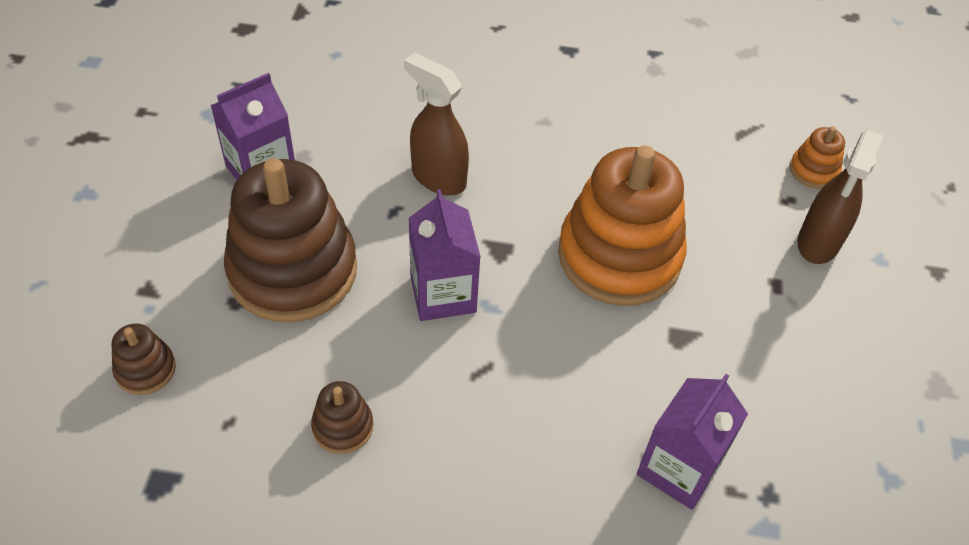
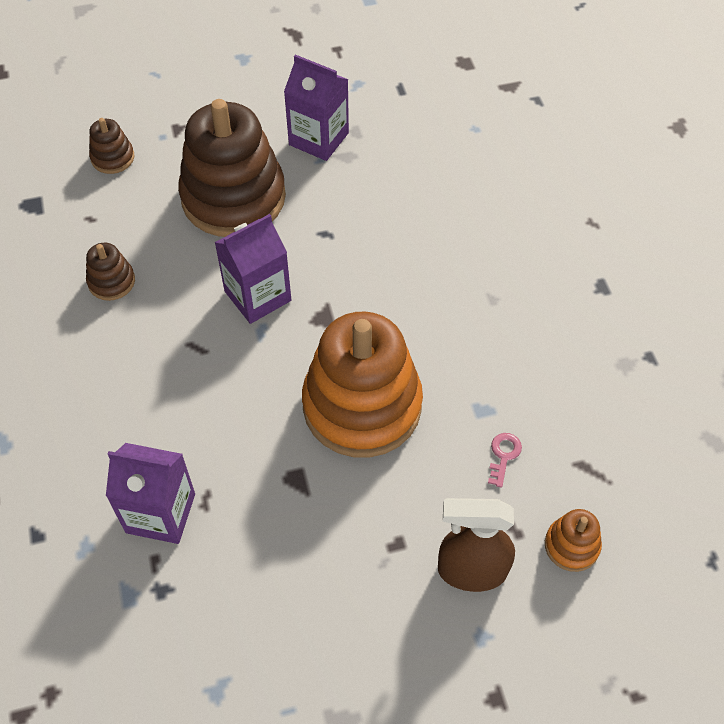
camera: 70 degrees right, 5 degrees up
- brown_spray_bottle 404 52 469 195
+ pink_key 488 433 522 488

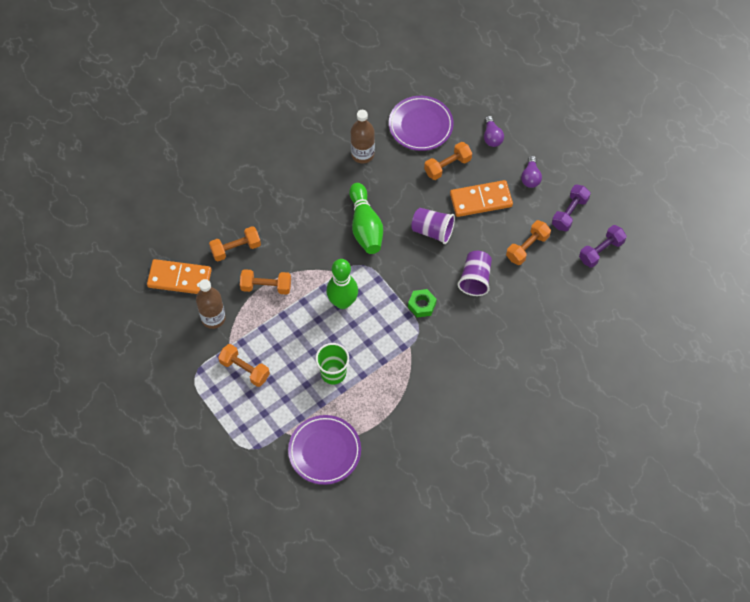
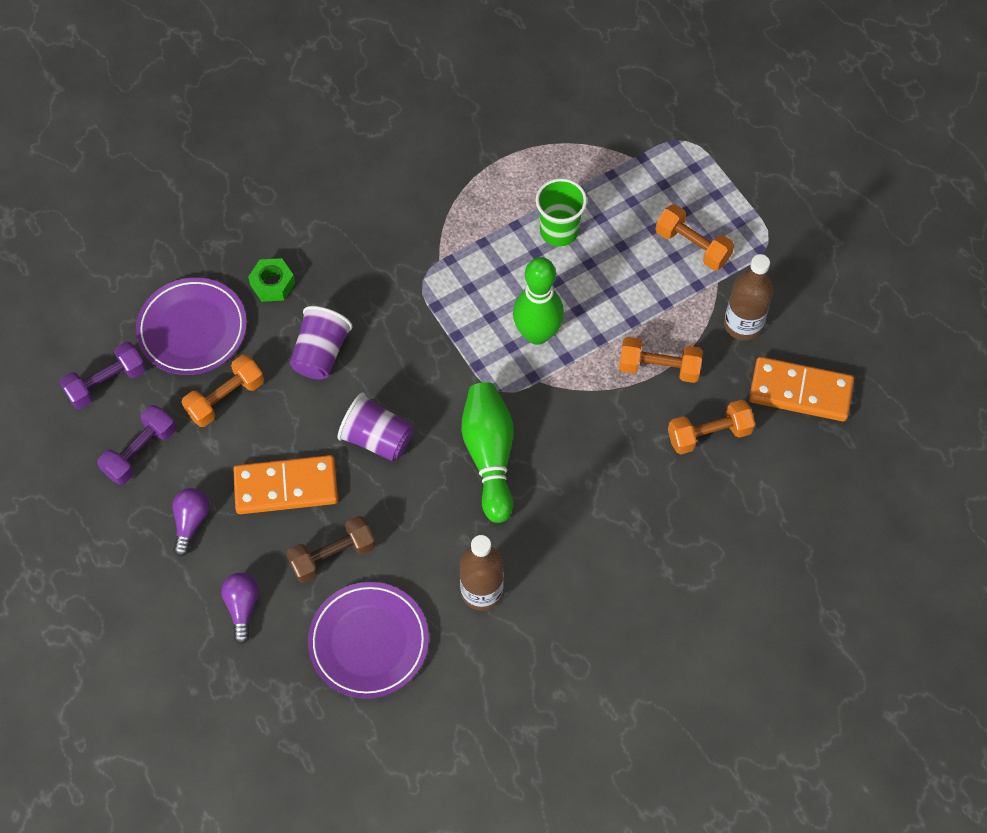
camera: 175 degrees left, 0 degrees up
~ orange_dumbbell 424 142 472 180 to brown_dumbbell 286 516 376 583
~ green_nut 408 289 437 318 to 248 258 295 302
~ purple_plate 288 415 361 485 to 136 277 247 375

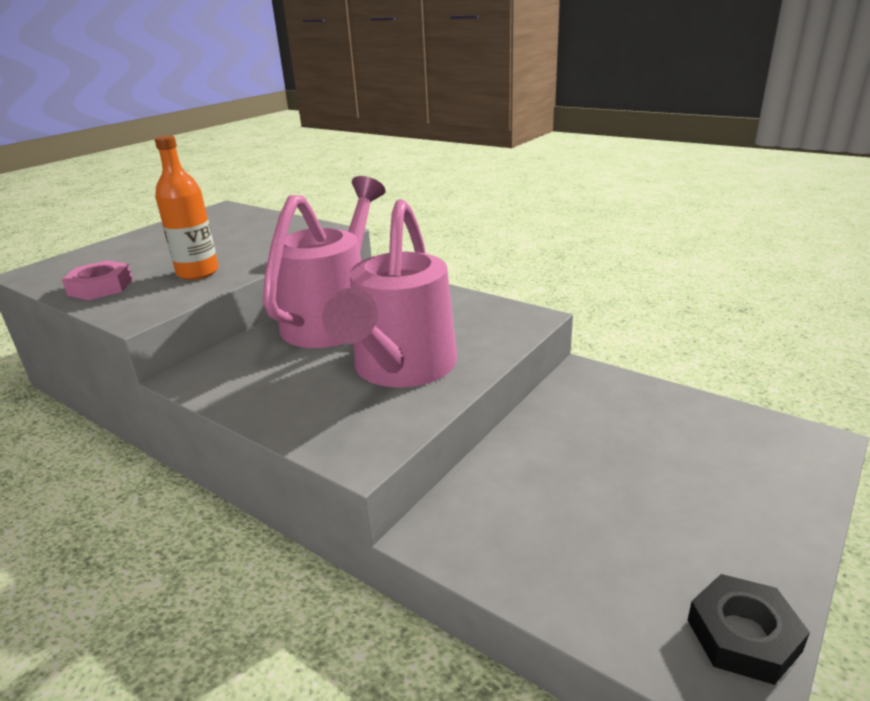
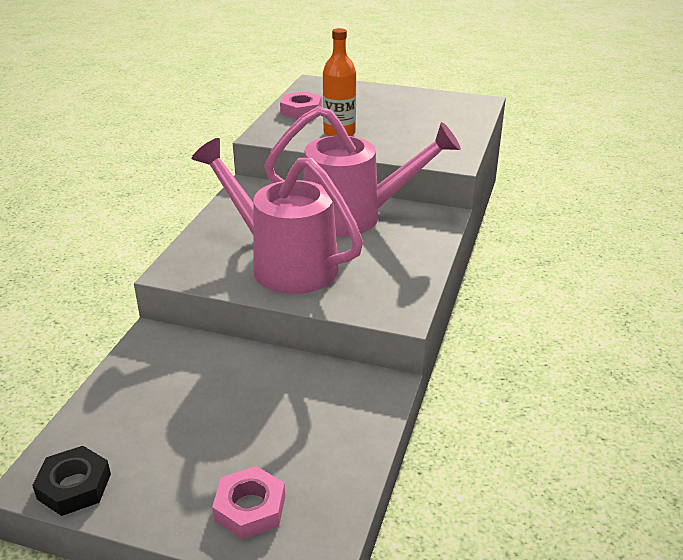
camera: 70 degrees right, 5 degrees up
~ pink_watering_can 322 199 457 387 = 192 138 363 294 45 degrees clockwise
+ pink_nut 212 466 285 540

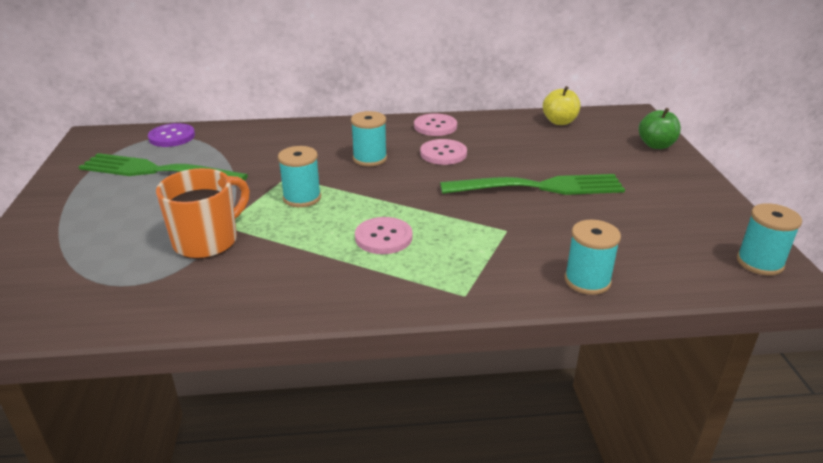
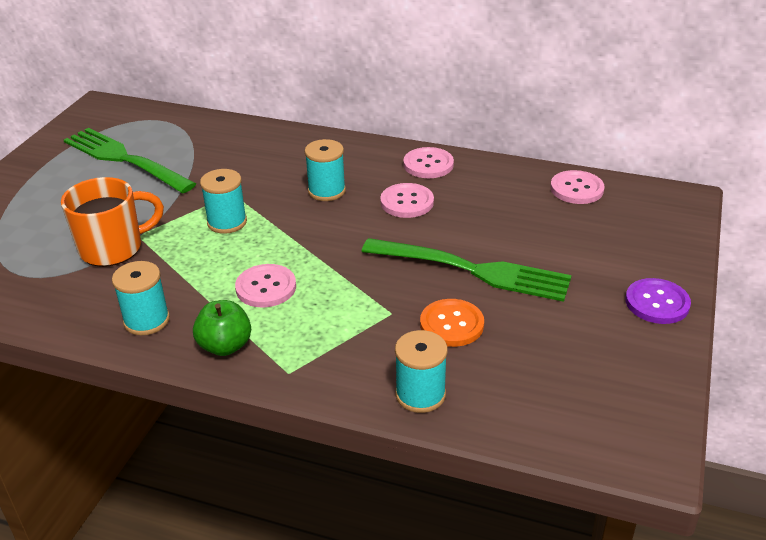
camera: 25 degrees right, 5 degrees up
~ yellow_apple 543 86 580 125 to pink_button 550 170 605 204
~ green_apple 638 108 681 149 to 193 300 251 356
~ purple_button 148 123 195 147 to 625 278 691 324
~ turquoise_spool 737 203 802 276 to 112 261 170 335
+ orange_button 420 299 484 347

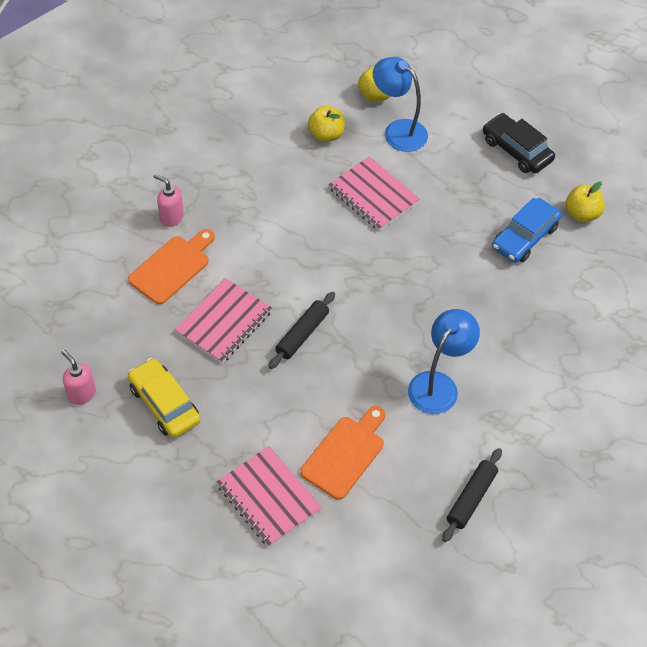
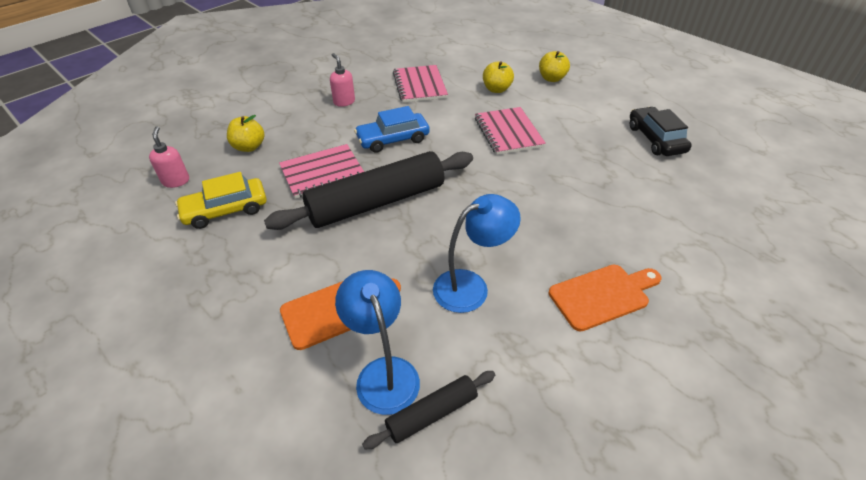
camera: 30 degrees right, 10 degrees down
~ blue_lamp 373 57 428 152 to 335 270 420 415
~ yellow_apple 565 181 605 222 to 227 115 264 152
~ blue_car 492 198 561 263 to 354 106 430 153
~ orange_cutting_board 128 229 215 304 to 549 265 662 332
~ black_rolling_pin 268 292 335 369 = 264 151 473 230 x2.07
~ yellow_car 128 358 201 438 = 175 172 267 229 105 degrees counterclockwise
~ pink_notebook 217 446 322 547 to 393 65 448 103

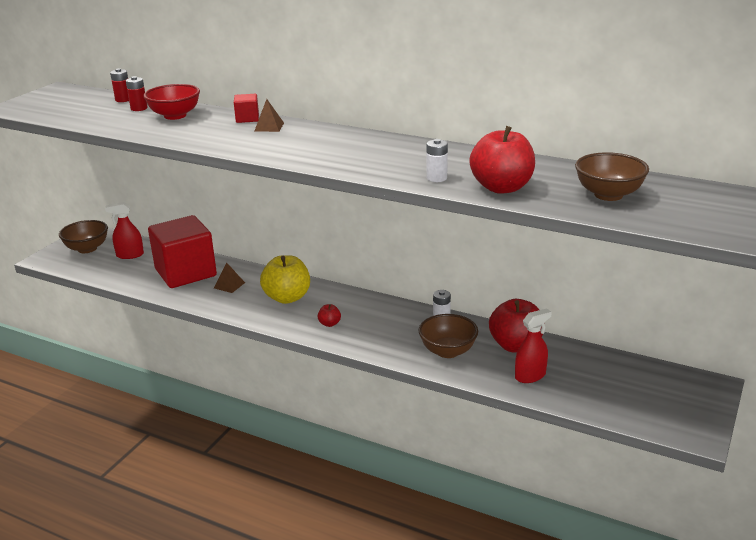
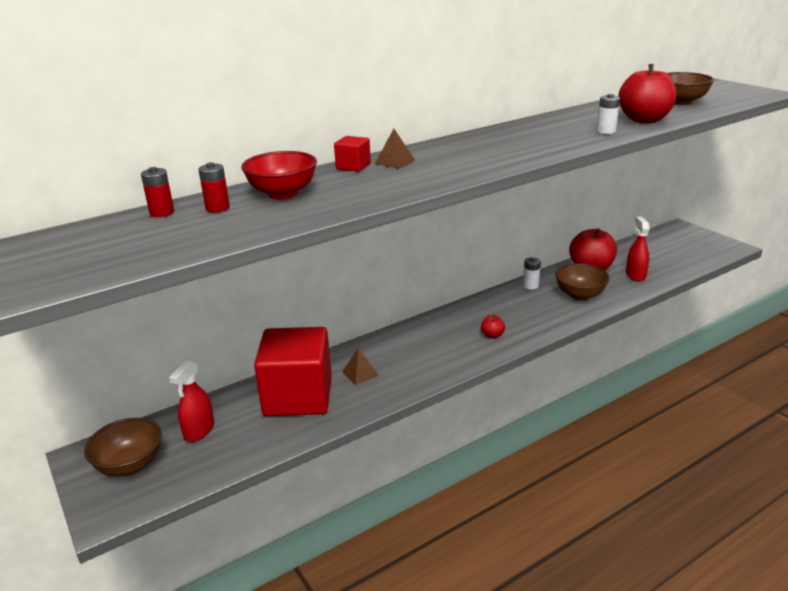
camera: 60 degrees left, 0 degrees up
- yellow_apple 260 255 310 304

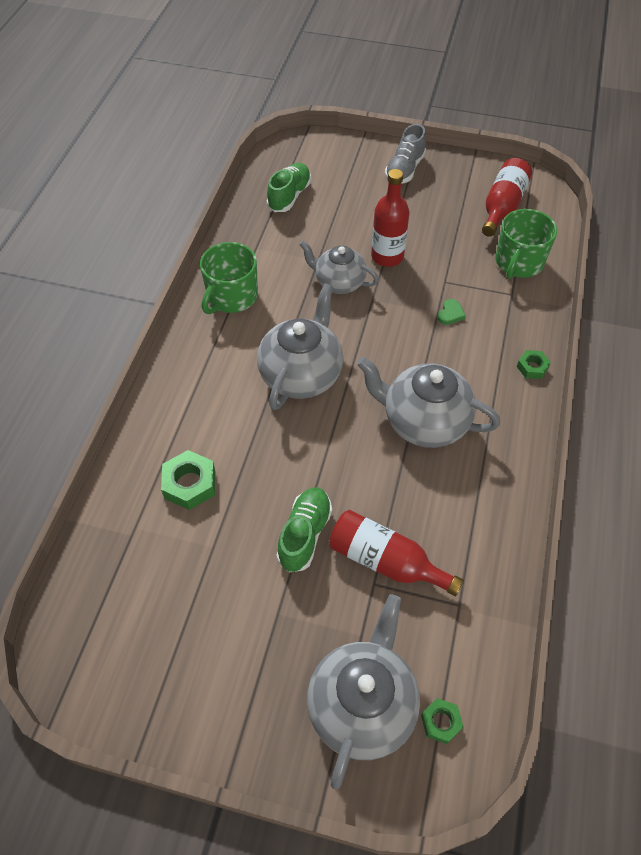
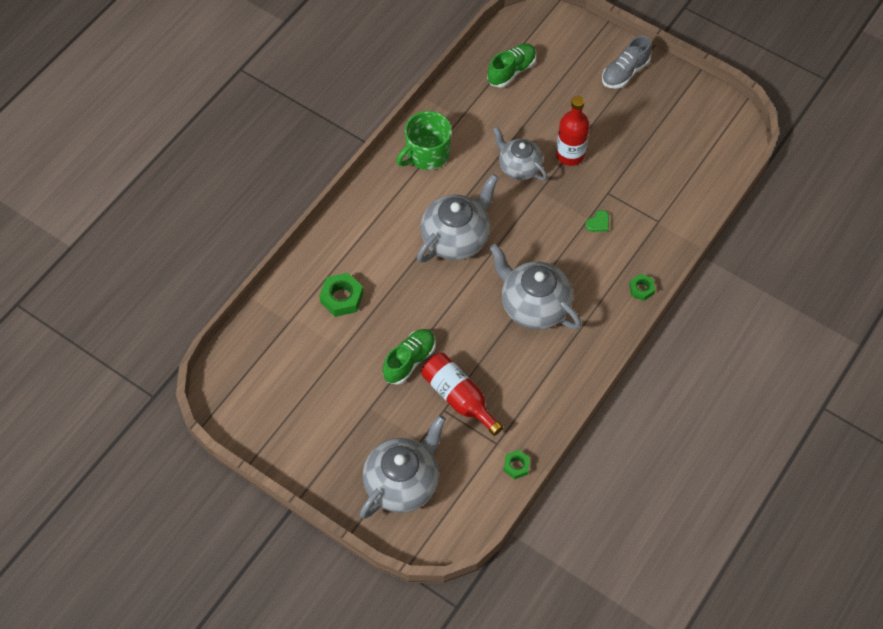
camera: 20 degrees right, 5 degrees up
- red_bottle 482 158 532 237
- green_mug 496 209 557 279
~ green_nut 421 698 464 744 to 503 450 530 479

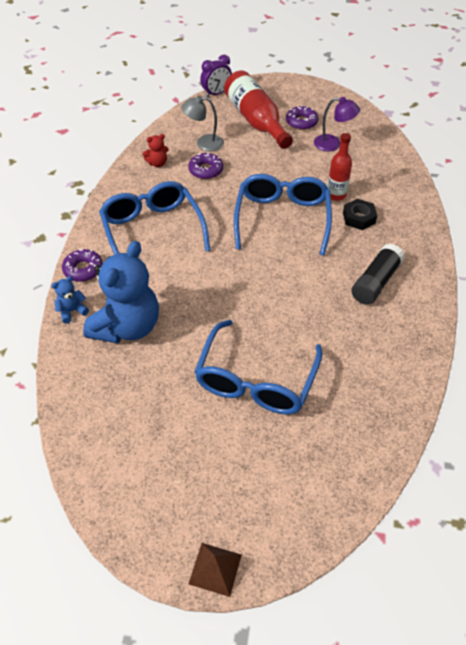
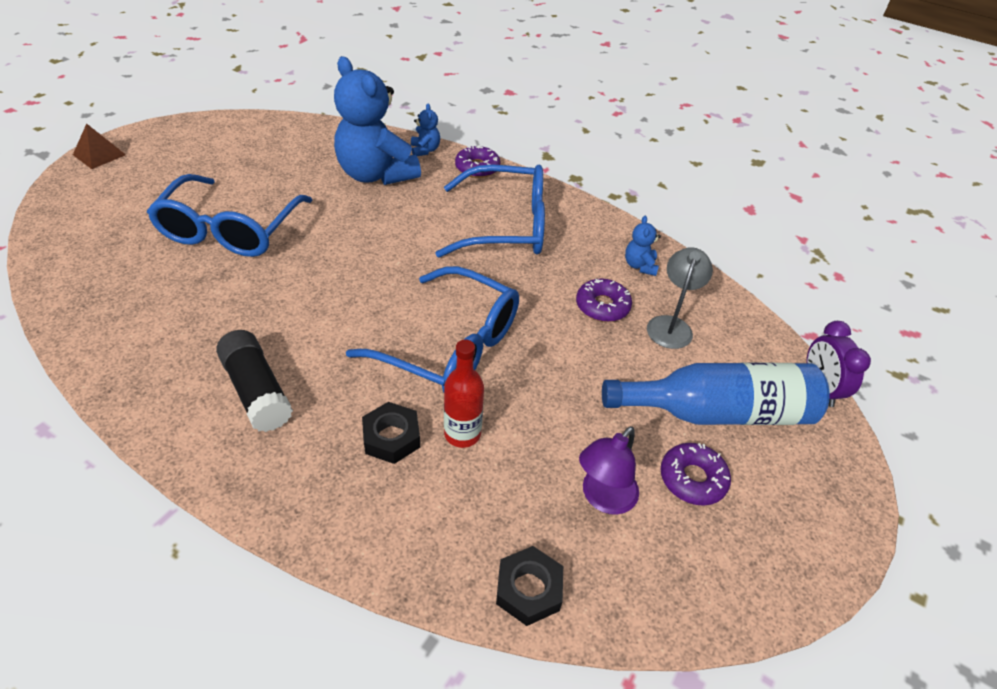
camera: 110 degrees right, 5 degrees down
~ red_bottle 224 71 293 149 to blue_bottle 602 363 830 425
~ red_teddy_bear 143 134 169 167 to blue_teddy_bear 625 216 661 276
~ blue_glasses 195 320 323 415 = 147 174 312 257 120 degrees counterclockwise
+ black_nut 496 546 563 626

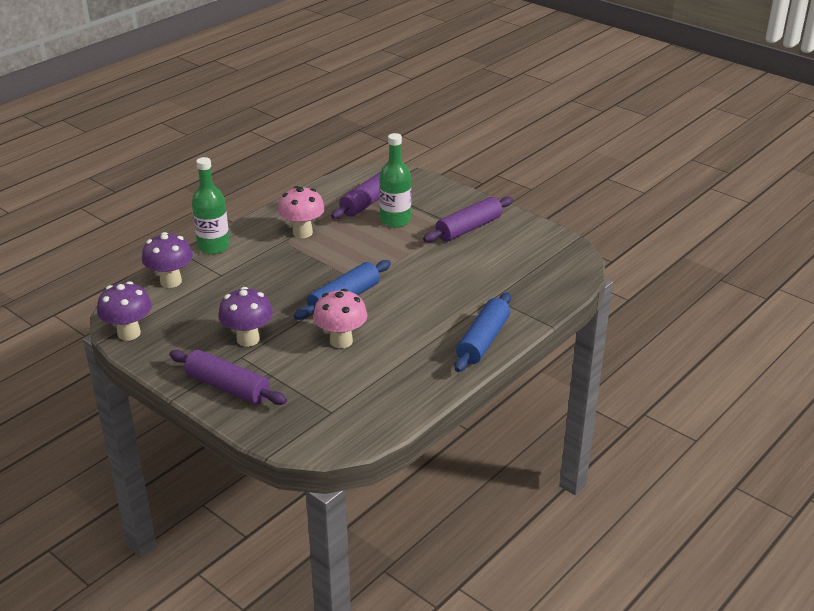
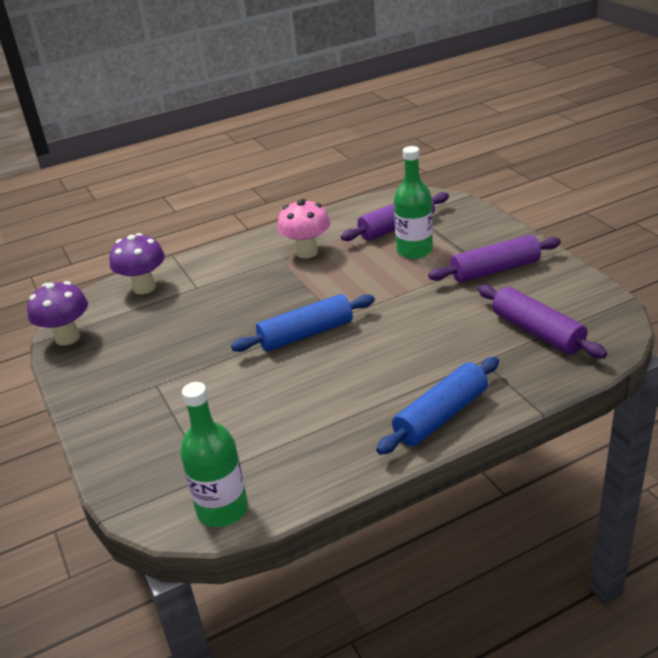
camera: 25 degrees right, 0 degrees up
~ green_bottle 192 157 230 254 to 180 382 248 527
- purple_mushroom 218 287 273 347
- pink_mushroom 313 289 367 348
~ purple_rolling_pin 169 350 287 405 to 478 285 607 358

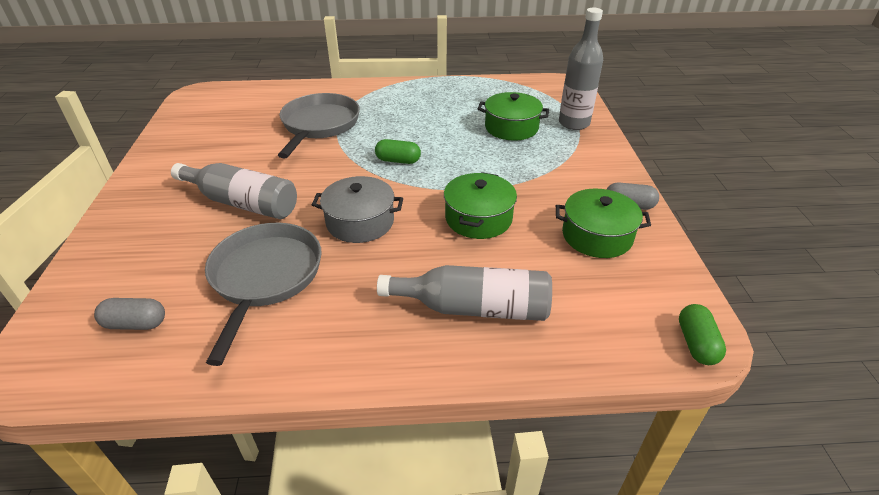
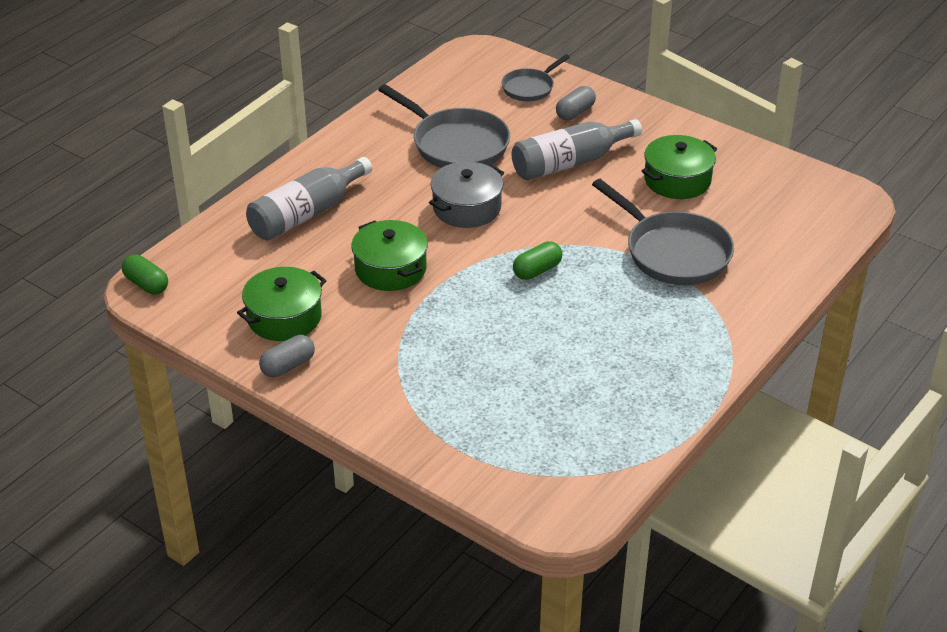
camera: 130 degrees right, 0 degrees up
- grey_bottle 559 8 603 130
~ green_pot 478 92 549 141 to 642 135 717 199
~ grey_capsule 94 298 165 330 to 556 86 596 120
+ grey_pan 501 54 570 101

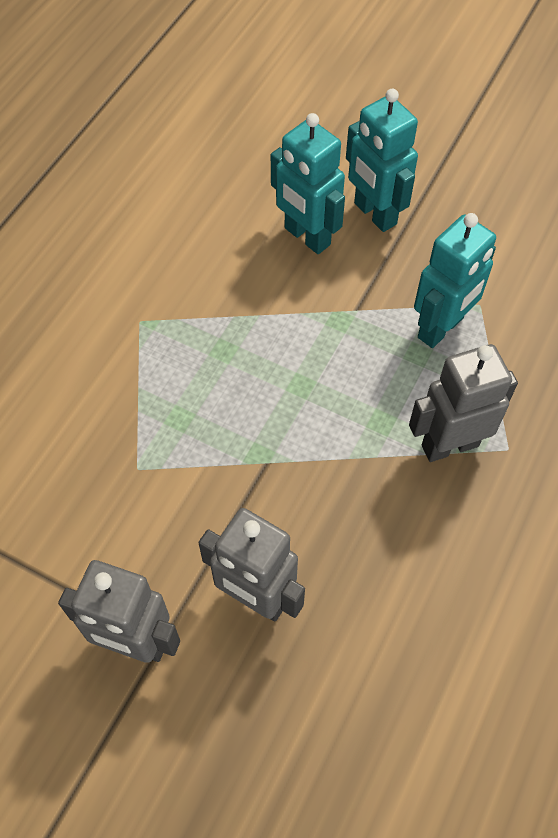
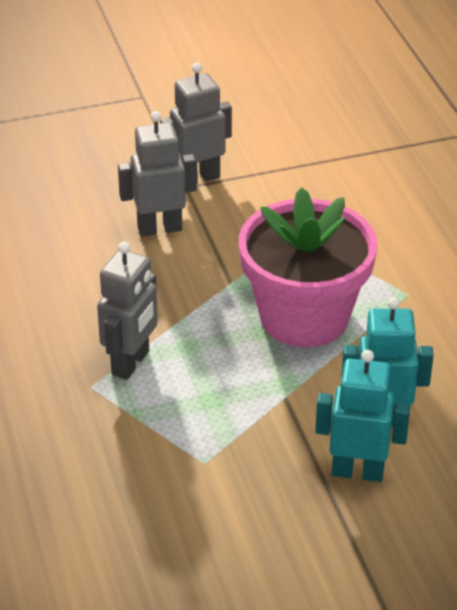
camera: 135 degrees right, 20 degrees down
- turquoise_robot 414 213 496 348
+ pink_flower_pot 239 188 378 347

